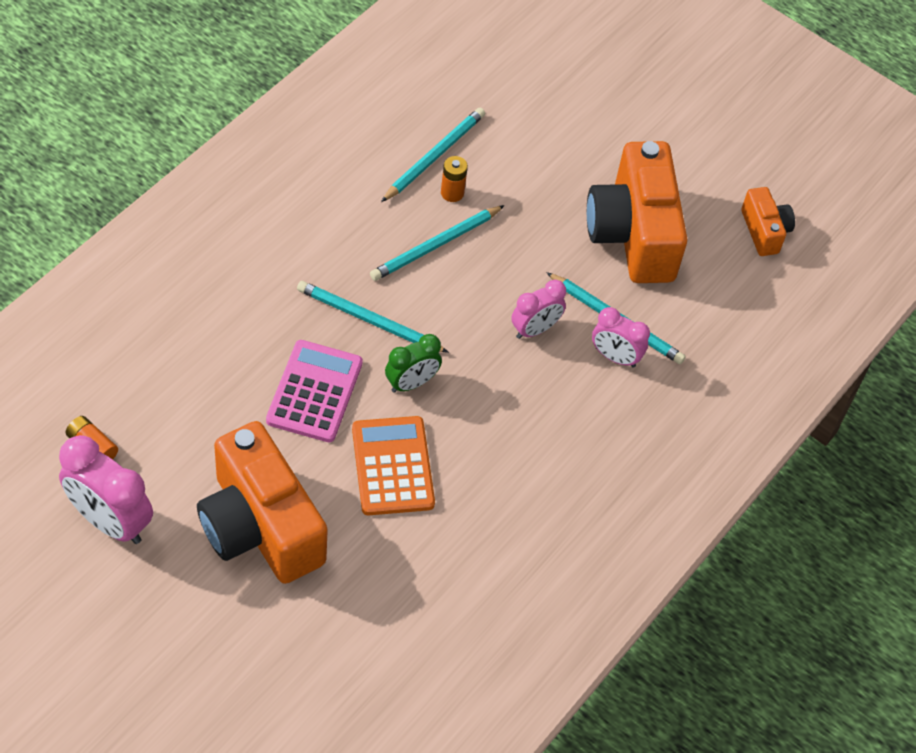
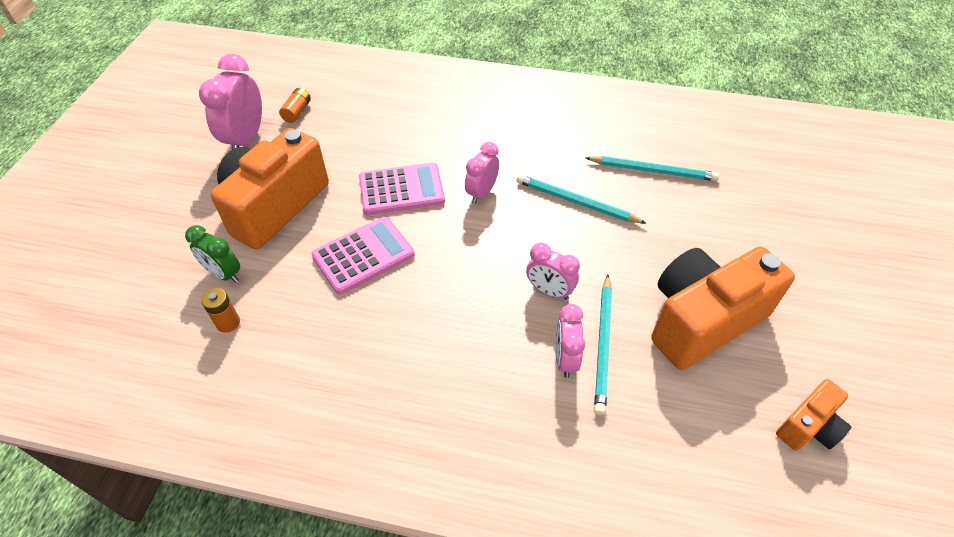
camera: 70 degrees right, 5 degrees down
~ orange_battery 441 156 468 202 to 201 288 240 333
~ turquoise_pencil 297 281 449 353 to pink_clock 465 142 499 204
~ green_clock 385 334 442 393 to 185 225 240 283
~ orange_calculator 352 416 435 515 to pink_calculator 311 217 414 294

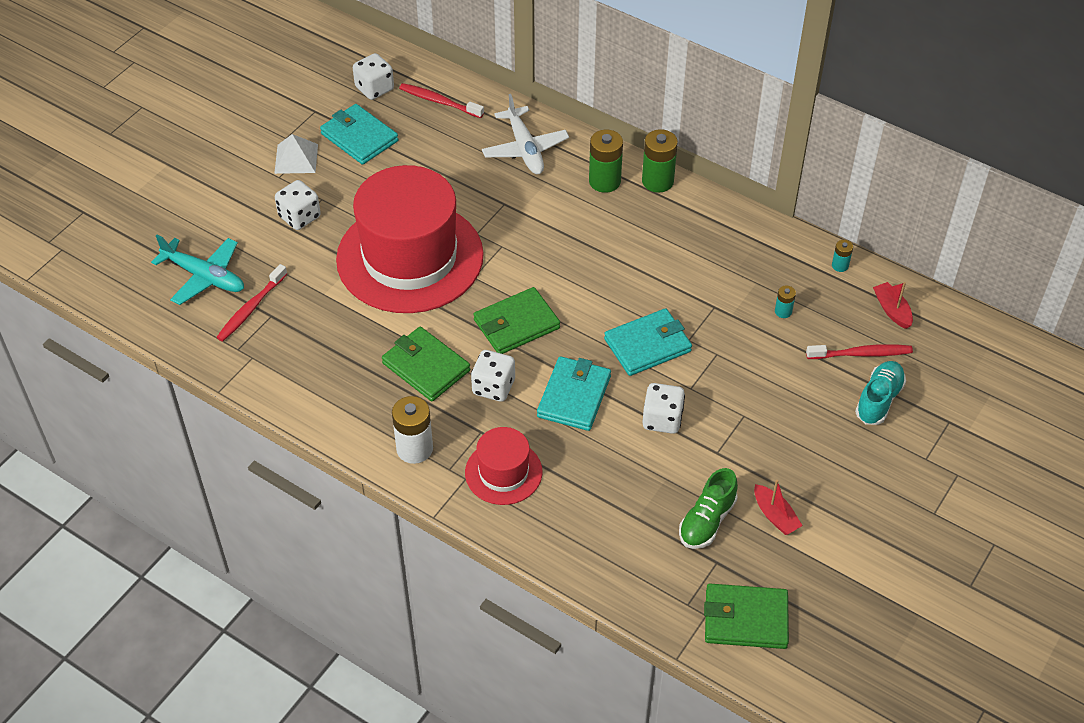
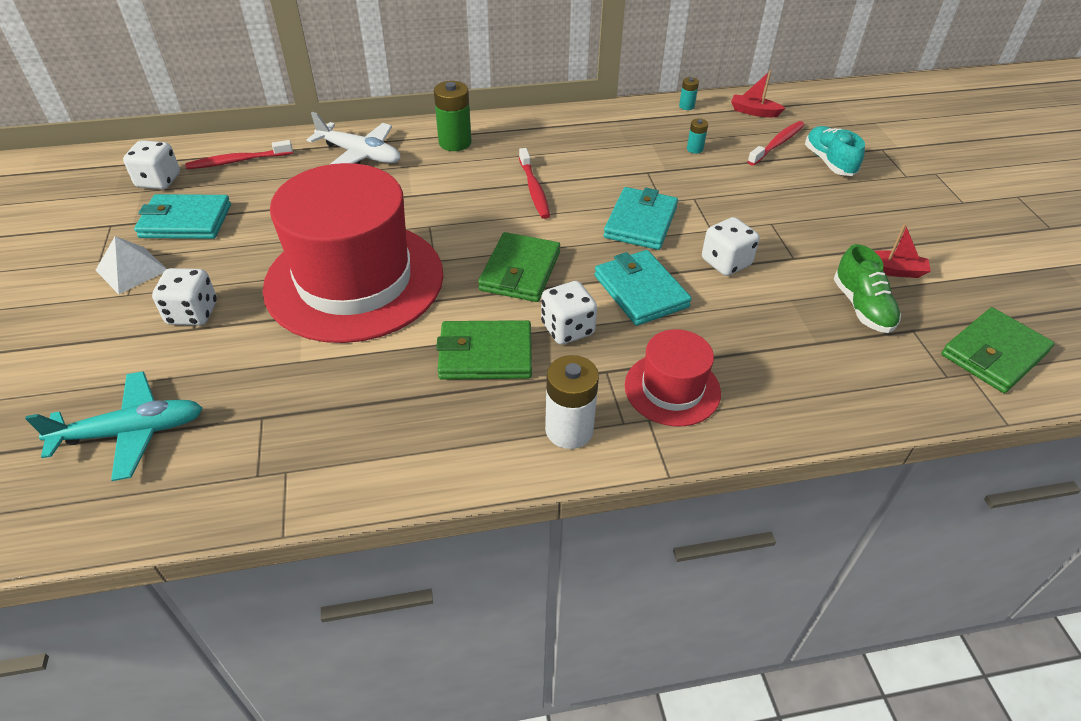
camera: 45 degrees left, 5 degrees down
- green_battery 642 129 678 193
~ red_toothbrush 216 264 287 341 to 519 148 550 219

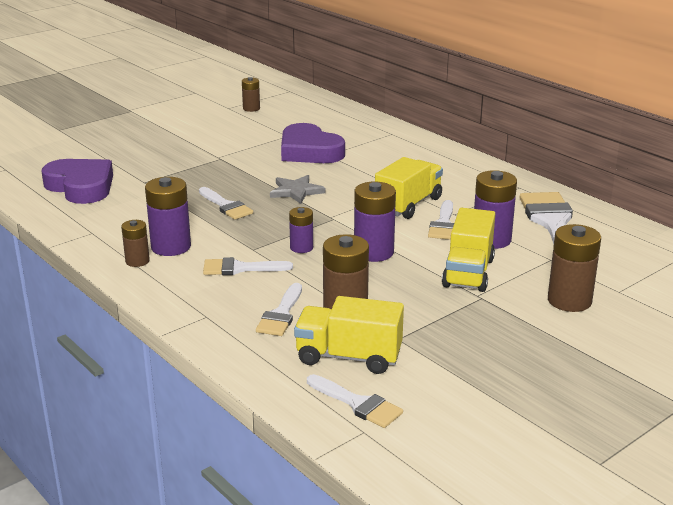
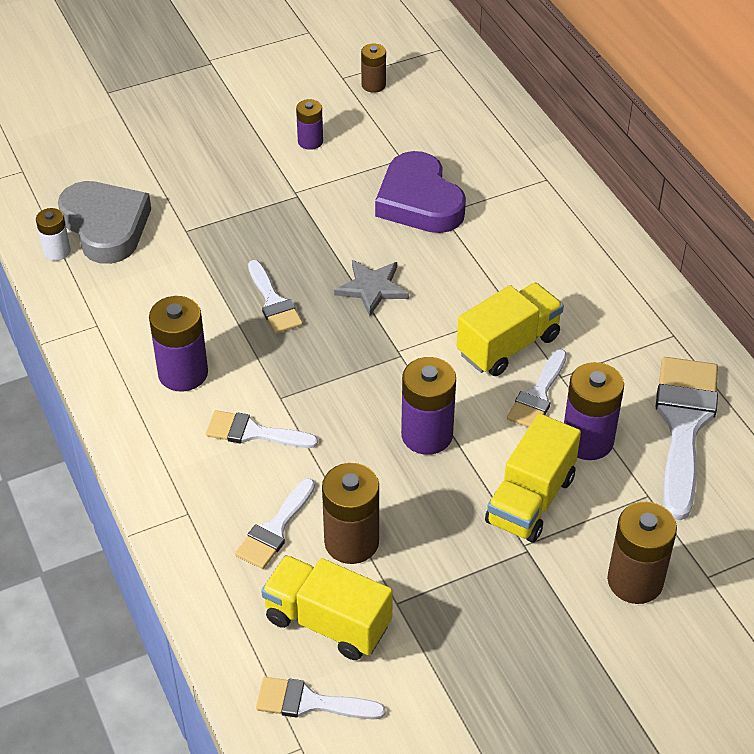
camera: 15 degrees right, 20 degrees up
~ purple_heart 42 159 113 204 to grey_heart 58 181 151 264
~ purple_battery 289 207 313 253 to 296 99 323 150
- brown_battery 121 220 150 267
~ white_brush 307 374 403 428 = 256 677 386 719 135 degrees clockwise
+ white_battery 36 208 70 261

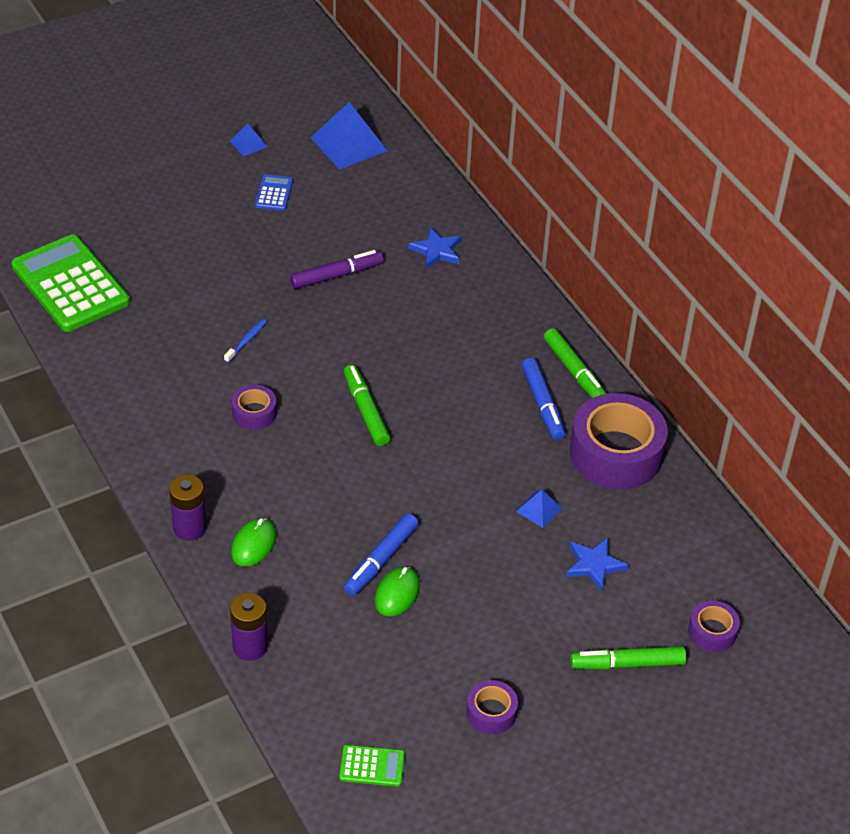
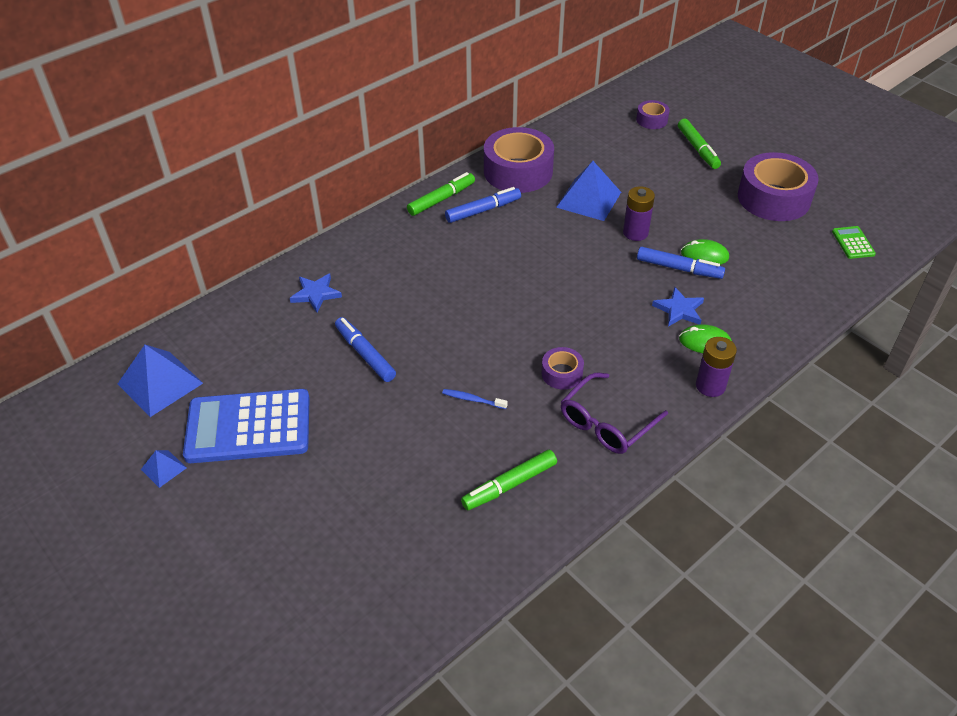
camera: 100 degrees left, 0 degrees up
~ blue_calculator 255 174 293 211 = 183 389 310 463 x2.30
- green_calculator 11 234 130 332
~ purple_marker 290 250 383 289 to blue_marker 335 317 396 382
~ green_marker 344 365 390 446 to 461 450 557 510
~ blue_pyramid 516 490 562 528 = 556 161 621 221 x2.02
~ blue_star 566 538 628 591 to 652 287 704 327
~ purple_battery 230 593 268 661 to 623 186 655 241
~ purple_tape 466 680 518 734 = 738 152 819 221 x2.08
+ purple_glasses 561 373 668 454

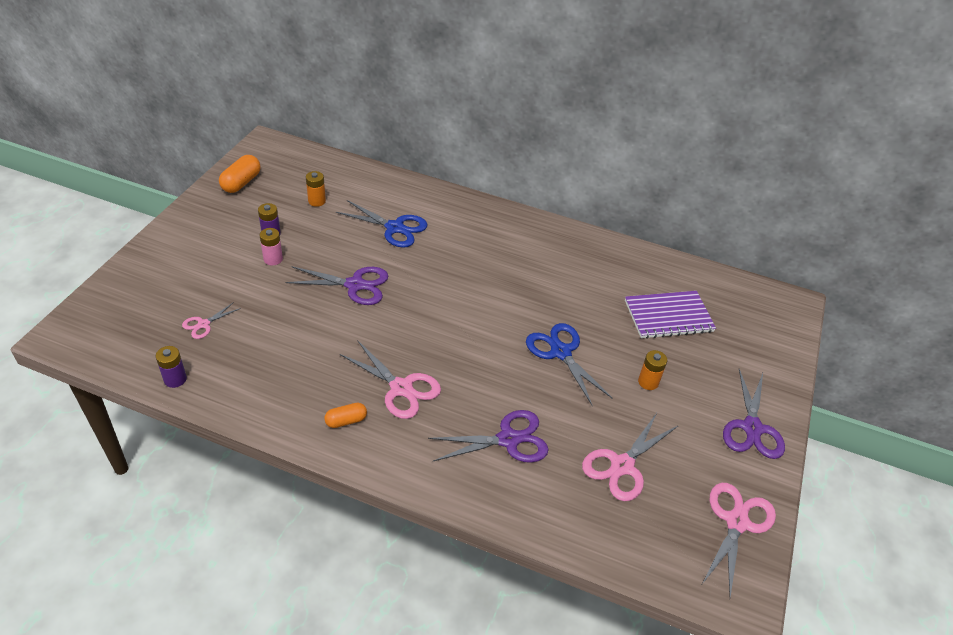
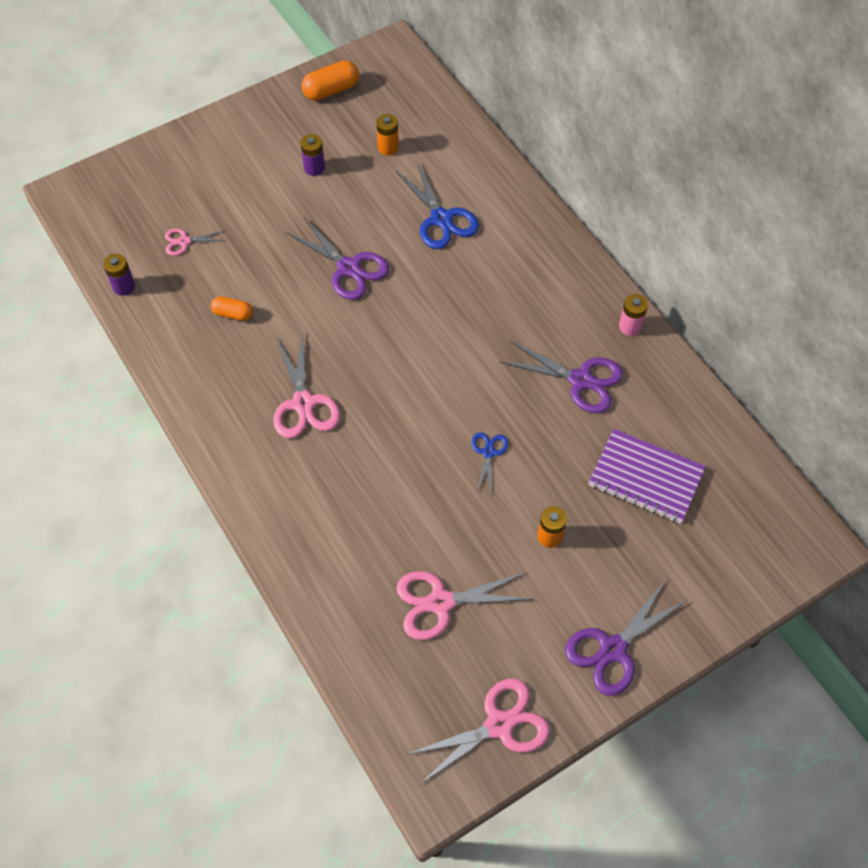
camera: 40 degrees right, 15 degrees up
~ pink_battery 260 228 283 265 to 619 294 648 336
~ blue_scissors 526 323 612 406 = 471 432 508 494 x0.55
~ orange_capsule 324 403 367 428 to 211 296 253 321
~ purple_scissors 428 410 549 463 to 500 340 623 413

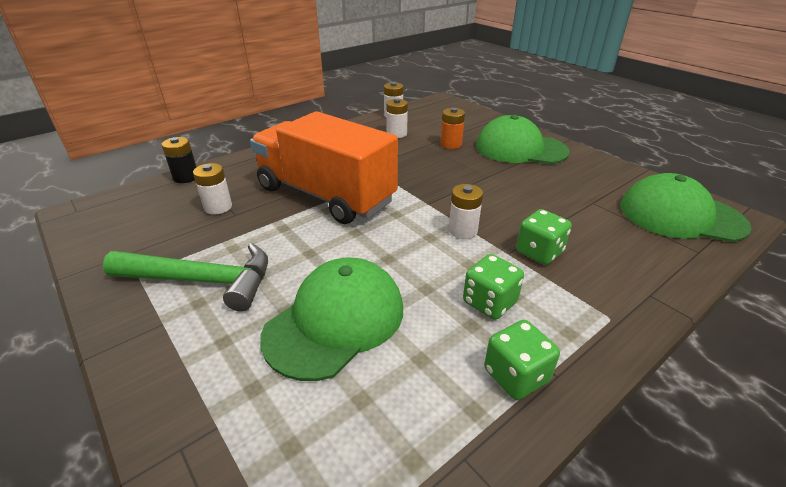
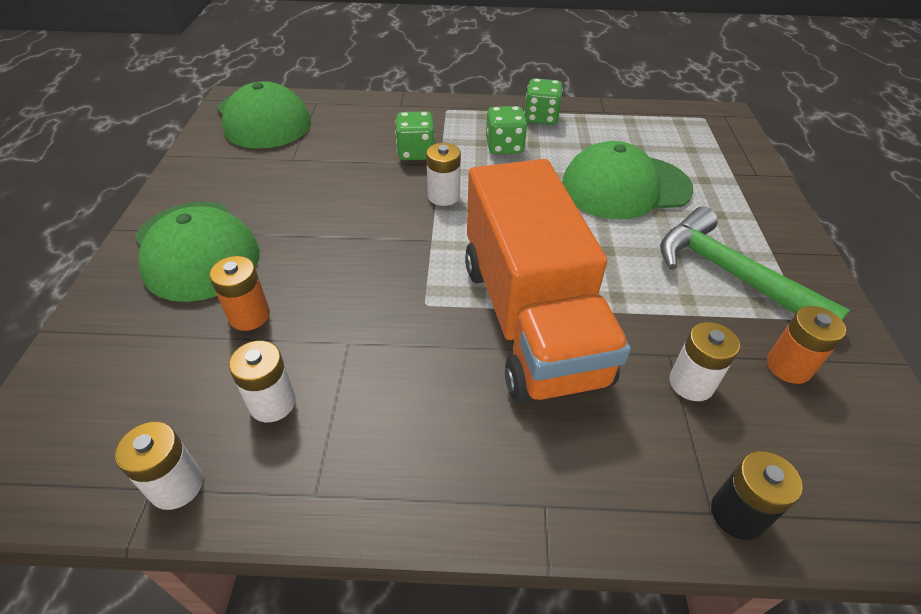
camera: 140 degrees left, 10 degrees up
+ orange_battery 767 306 846 384

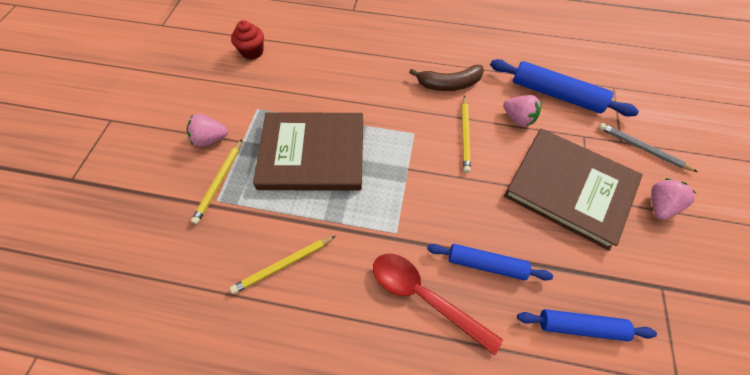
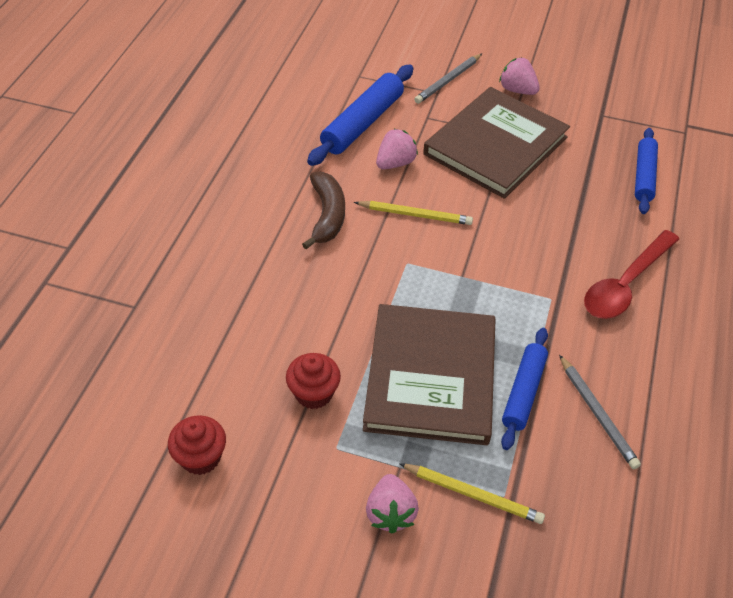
camera: 85 degrees left, 10 degrees down
~ yellow_pencil 230 236 336 294 to grey_pencil 559 355 641 469
~ blue_rolling_pin 427 244 553 281 to 501 328 548 450
+ red_cupcake 286 353 341 409

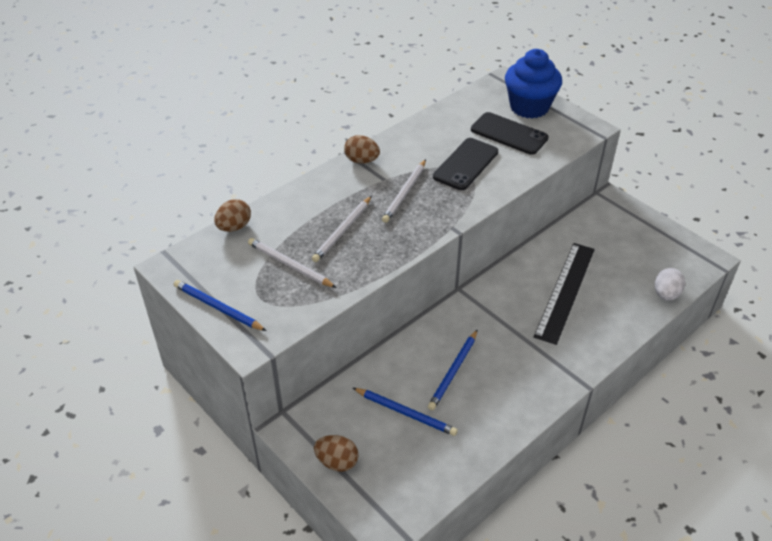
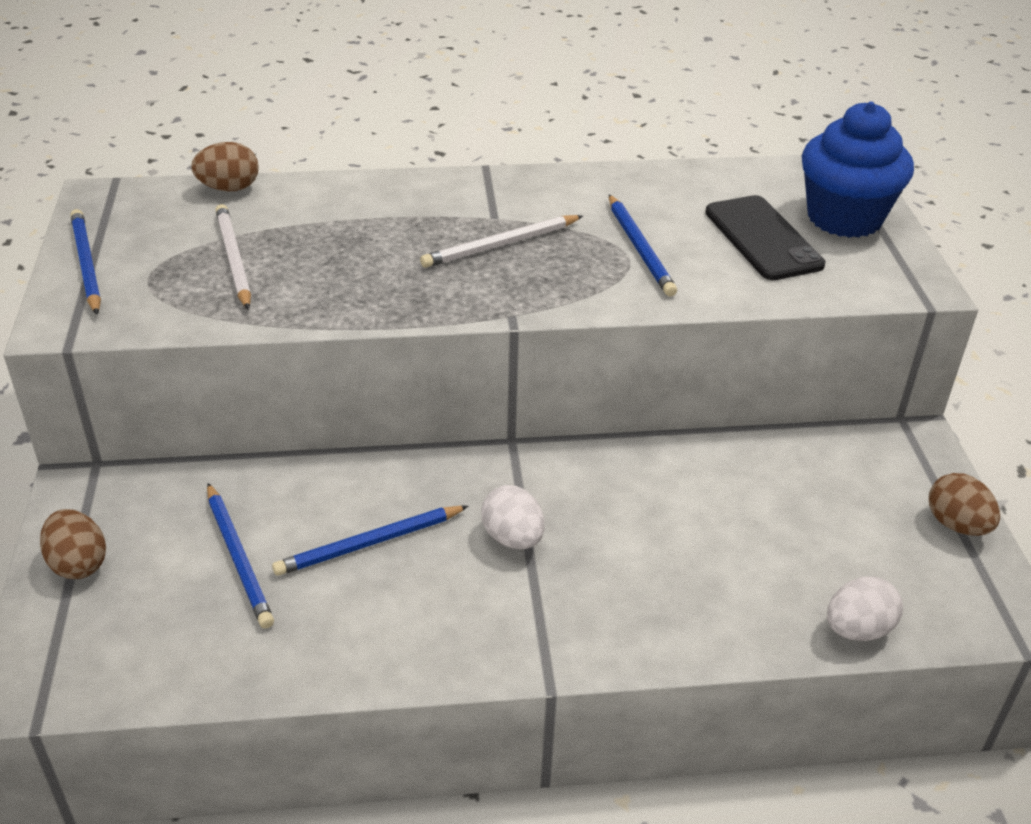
camera: 35 degrees right, 5 degrees down
~ brown_egg 344 135 380 164 to 929 473 1000 536
~ black_phone 433 138 498 190 to blue_pencil 609 194 677 296
- white_pencil 312 196 372 262
- black_ruler 534 243 595 345
+ white_egg 481 485 545 549

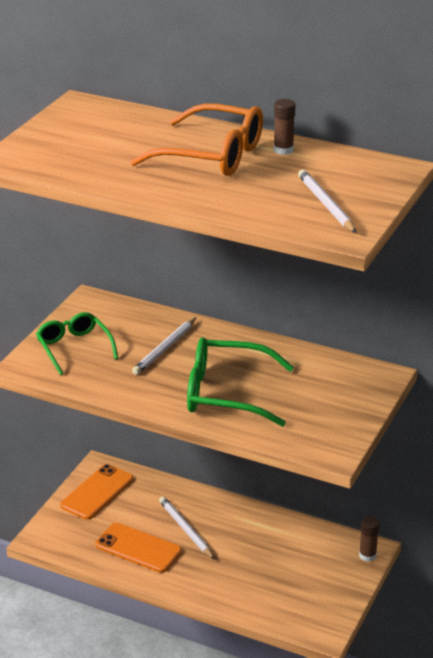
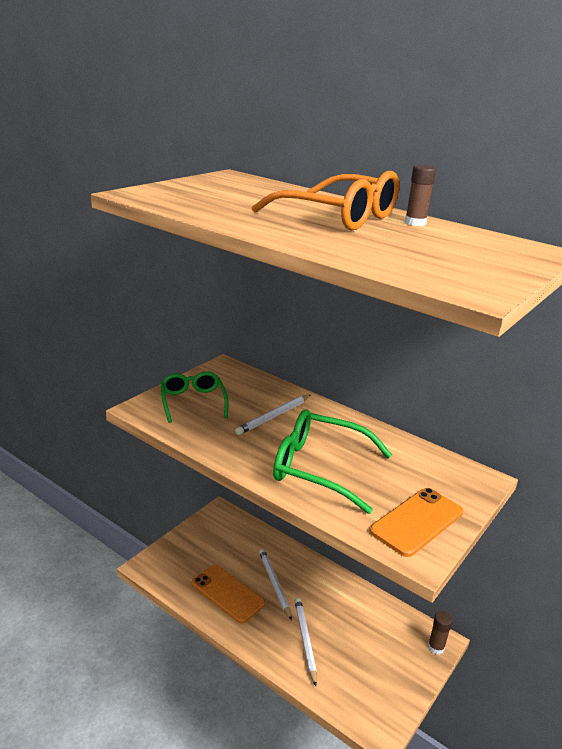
camera: 10 degrees right, 5 degrees down
~ white_pencil 298 169 356 233 to 295 598 317 686
~ orange_phone 60 464 133 520 to 370 488 463 557

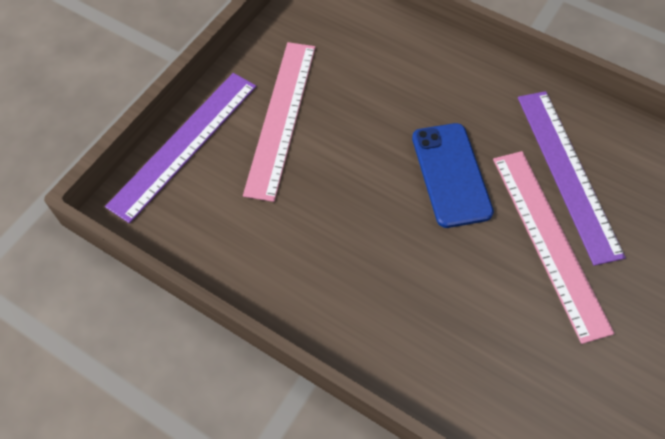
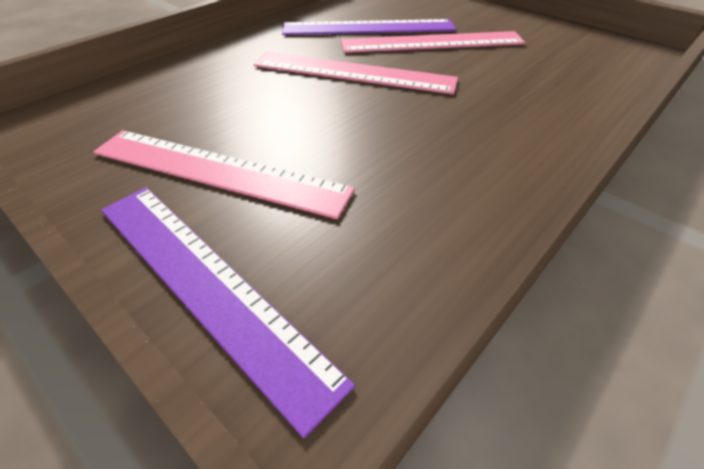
camera: 80 degrees left, 15 degrees down
~ blue_phone 412 123 494 228 to pink_ruler 254 52 458 94

